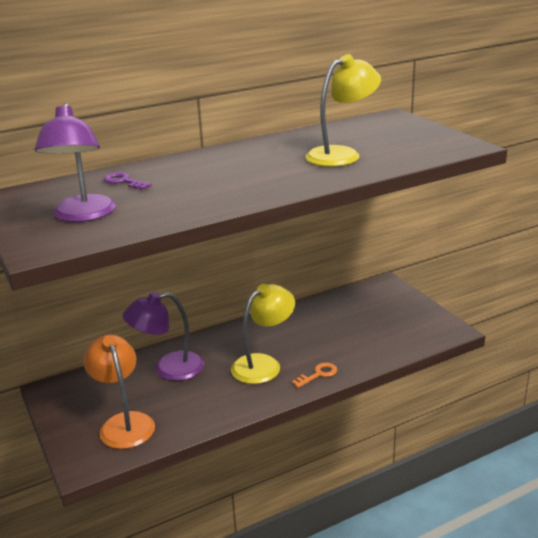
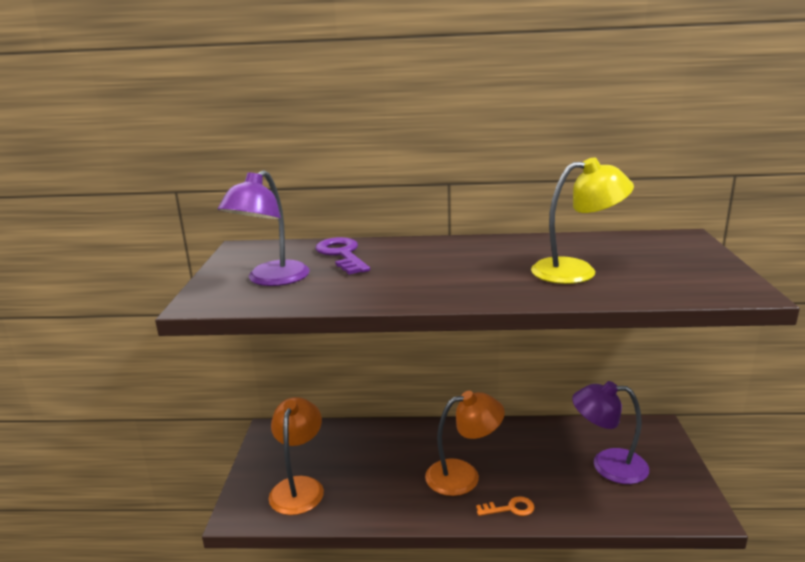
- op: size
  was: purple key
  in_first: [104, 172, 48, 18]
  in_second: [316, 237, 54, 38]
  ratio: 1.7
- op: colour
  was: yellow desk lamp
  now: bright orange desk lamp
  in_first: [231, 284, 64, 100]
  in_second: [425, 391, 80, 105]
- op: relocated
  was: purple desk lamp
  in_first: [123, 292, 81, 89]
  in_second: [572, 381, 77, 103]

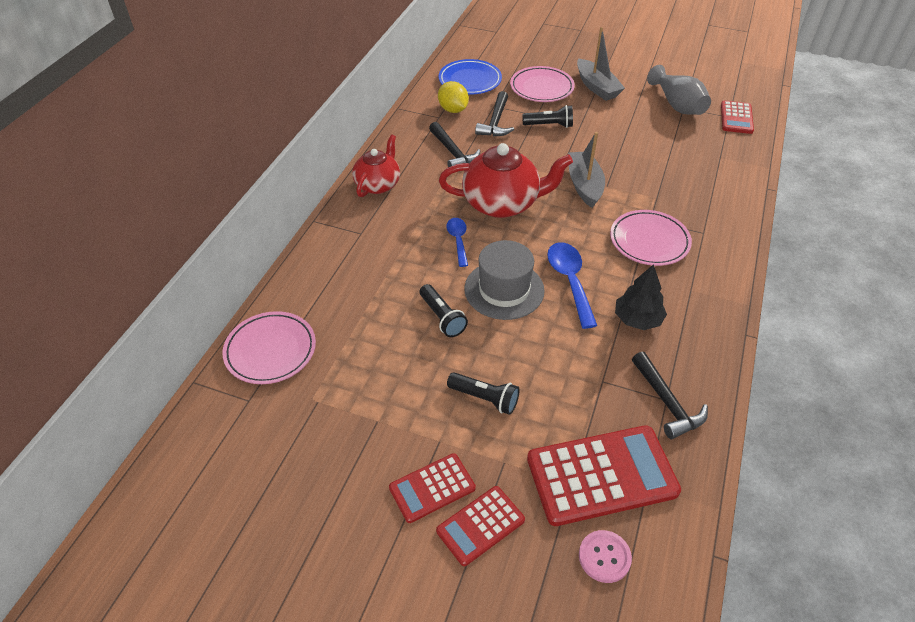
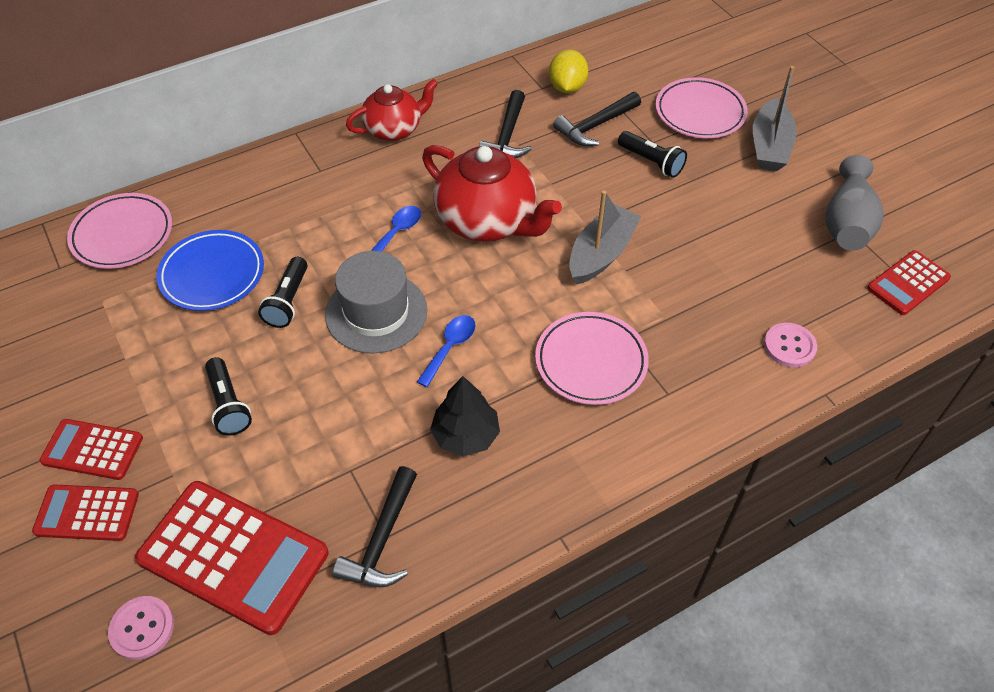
- op: relocated
  was: cobalt plate
  in_first: [439, 59, 63, 35]
  in_second: [157, 230, 107, 81]
- op: size
  was: cobalt teaspoon
  in_first: [547, 242, 50, 87]
  in_second: [417, 315, 59, 72]
  ratio: 0.63
- op: appeared
  now: pink sewing button
  in_second: [764, 323, 53, 44]

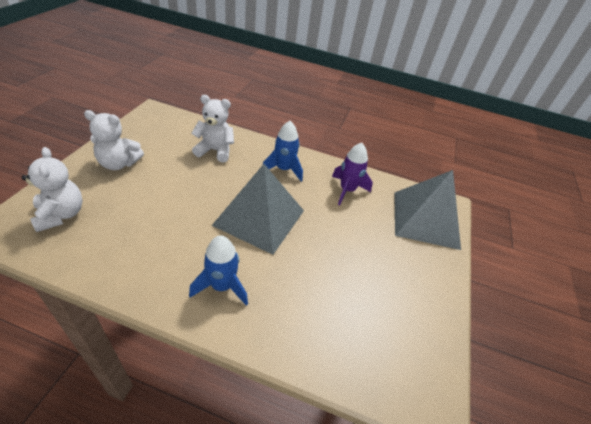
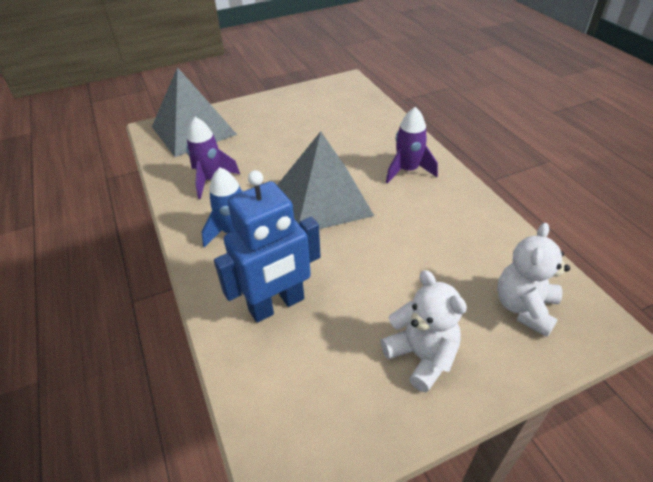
- op: exchanged
  was: white teddy bear
  now: cobalt toy robot
  in_first: [191, 95, 43, 67]
  in_second: [214, 170, 107, 153]
- op: colour
  was: cobalt rocket
  now: purple rocket
  in_first: [189, 235, 59, 71]
  in_second: [386, 107, 52, 77]

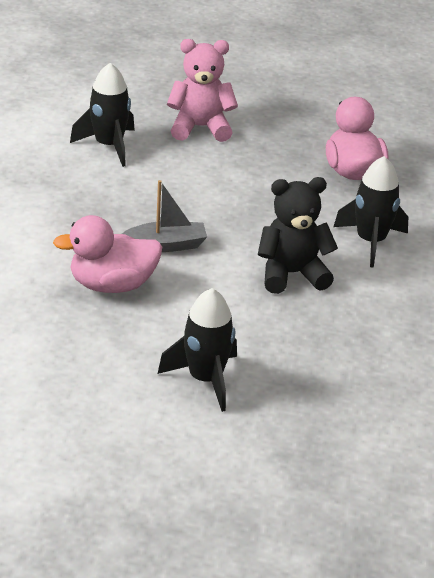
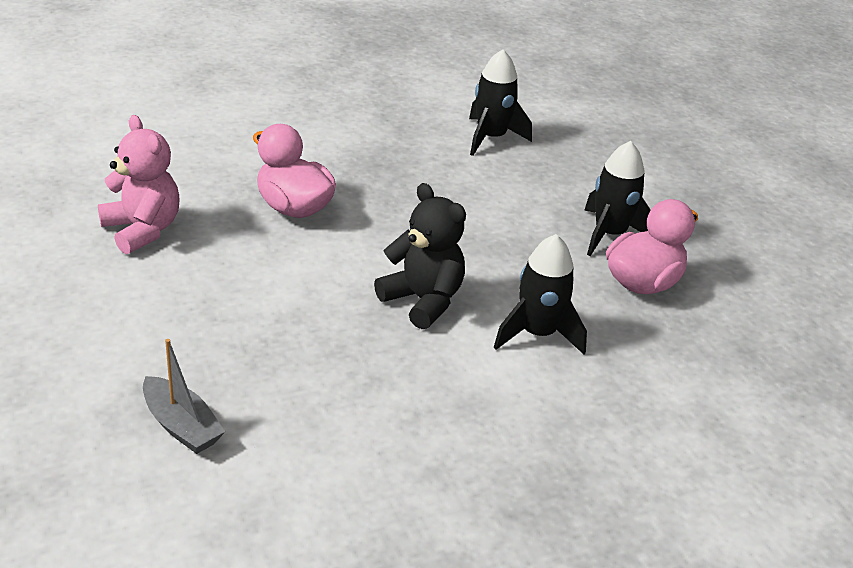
- op: relocated
  was: pink teddy bear
  in_first: [167, 39, 71, 103]
  in_second: [98, 115, 82, 139]
- op: relocated
  was: ash-grey toy boat
  in_first: [122, 180, 85, 72]
  in_second: [143, 339, 82, 115]
- op: relocated
  was: jet-black rocket
  in_first: [157, 288, 80, 124]
  in_second: [584, 141, 66, 115]

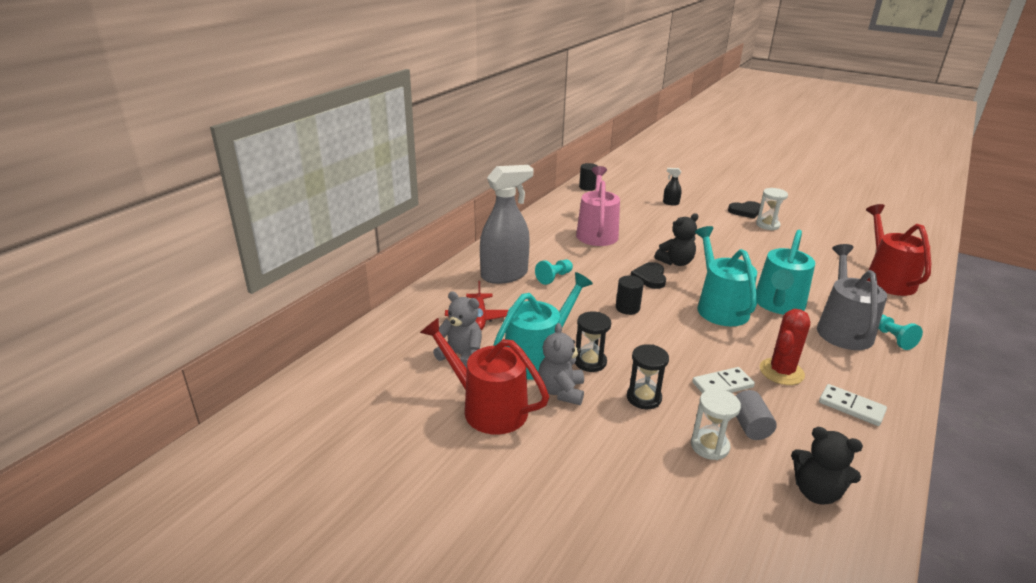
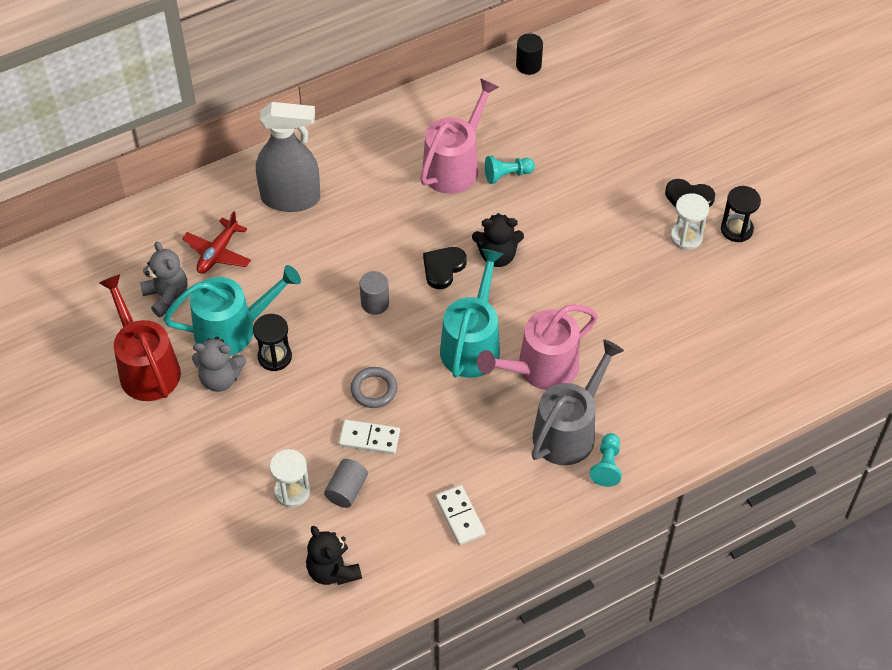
- op: missing
  was: jet-black sprayer
  in_first: [663, 168, 19, 38]
- op: missing
  was: crimson sprinkling can
  in_first: [866, 204, 65, 92]
- op: colour
  was: turquoise sprinkling can
  now: pink sprinkling can
  in_first: [756, 230, 59, 84]
  in_second: [477, 304, 121, 86]
- op: relocated
  was: turquoise game pawn
  in_first: [535, 259, 38, 26]
  in_second: [485, 156, 50, 28]
- op: colour
  was: jet-black cylinder shape
  now: ash-grey cylinder shape
  in_first: [616, 275, 28, 40]
  in_second: [360, 271, 29, 44]
- op: missing
  was: crimson prickly plant
  in_first: [760, 309, 50, 76]
- op: spun
  was: ash-grey teddy bear
  in_first: [538, 323, 46, 82]
  in_second: [192, 337, 54, 55]
  clockwise: -120
- op: relocated
  was: jet-black sandglass
  in_first: [627, 344, 42, 65]
  in_second: [721, 186, 40, 56]
- op: appeared
  now: ash-grey hoop
  in_second: [351, 367, 46, 41]

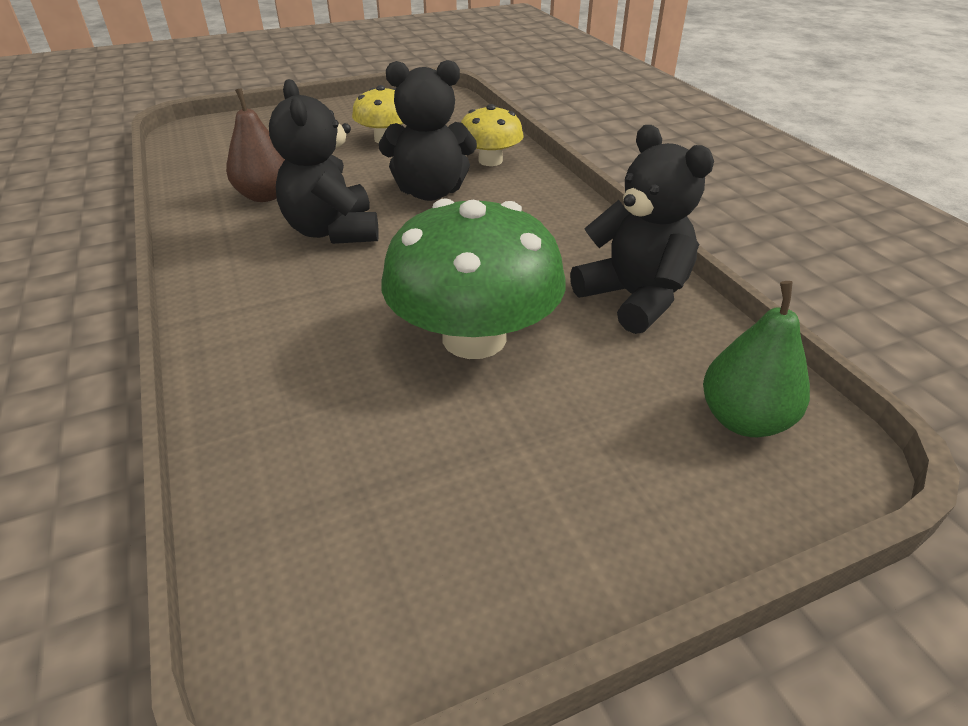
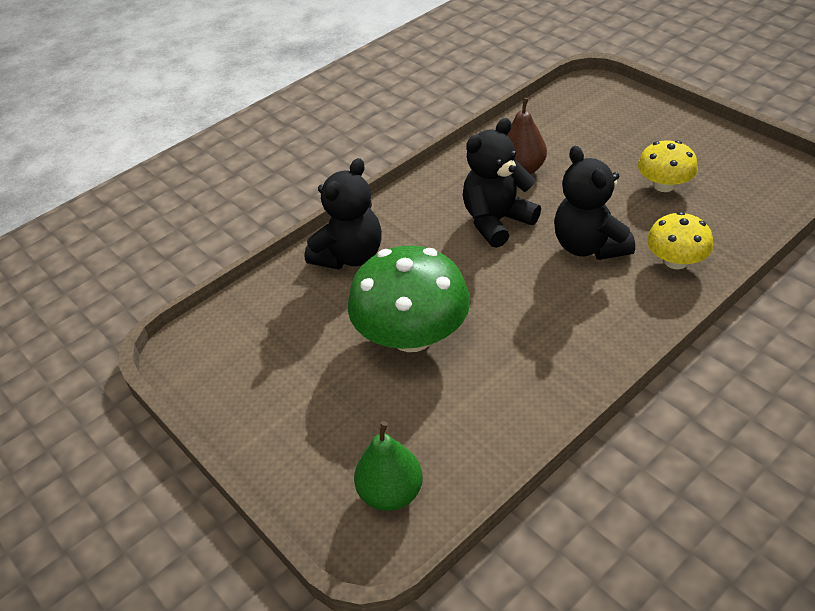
- op: relocated
  was: jet-black teddy bear
  in_first: [570, 125, 144, 209]
  in_second: [305, 158, 77, 112]

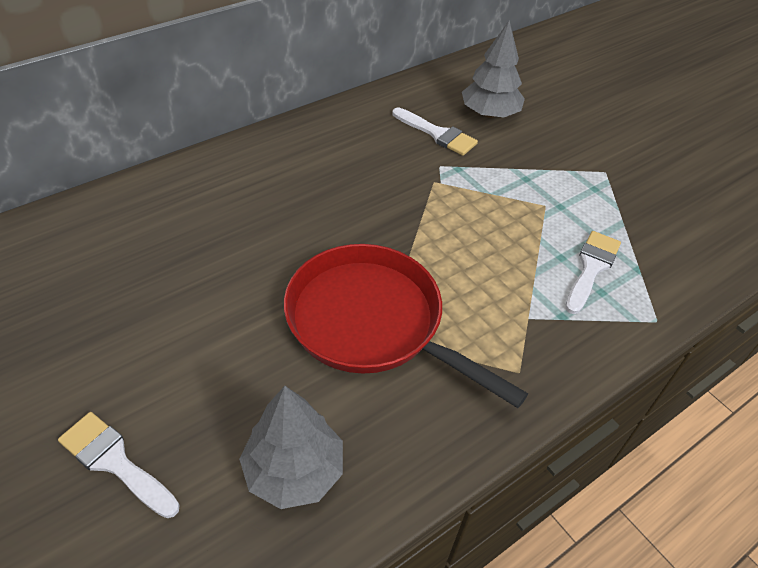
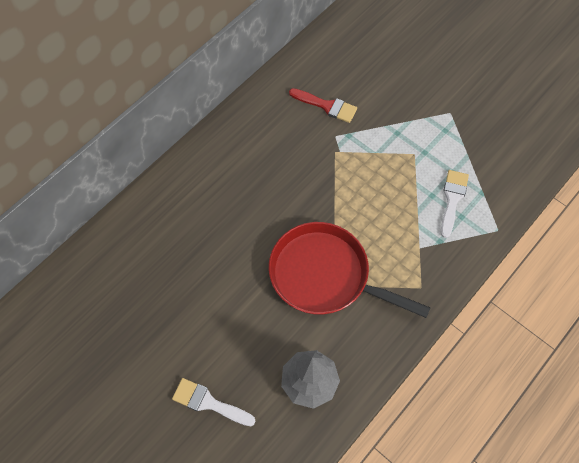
- op: missing
  was: ash-grey fir tree
  in_first: [462, 20, 63, 98]
- op: colour
  was: white paint brush
  now: crimson paint brush
  in_first: [392, 107, 86, 49]
  in_second: [289, 88, 68, 35]

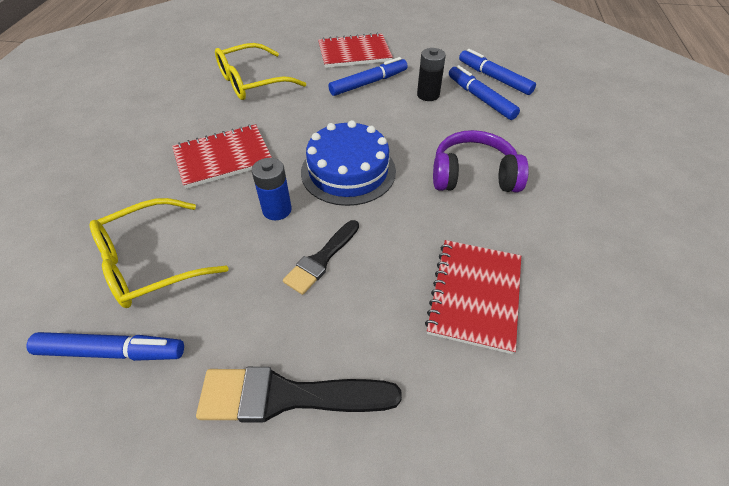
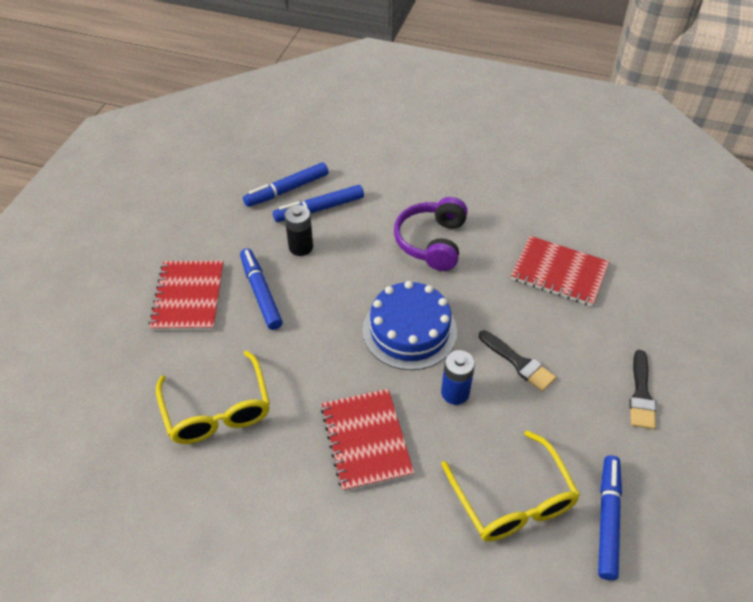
- op: size
  was: jet-black paint brush
  in_first: [196, 367, 206, 55]
  in_second: [629, 350, 27, 79]
  ratio: 0.65

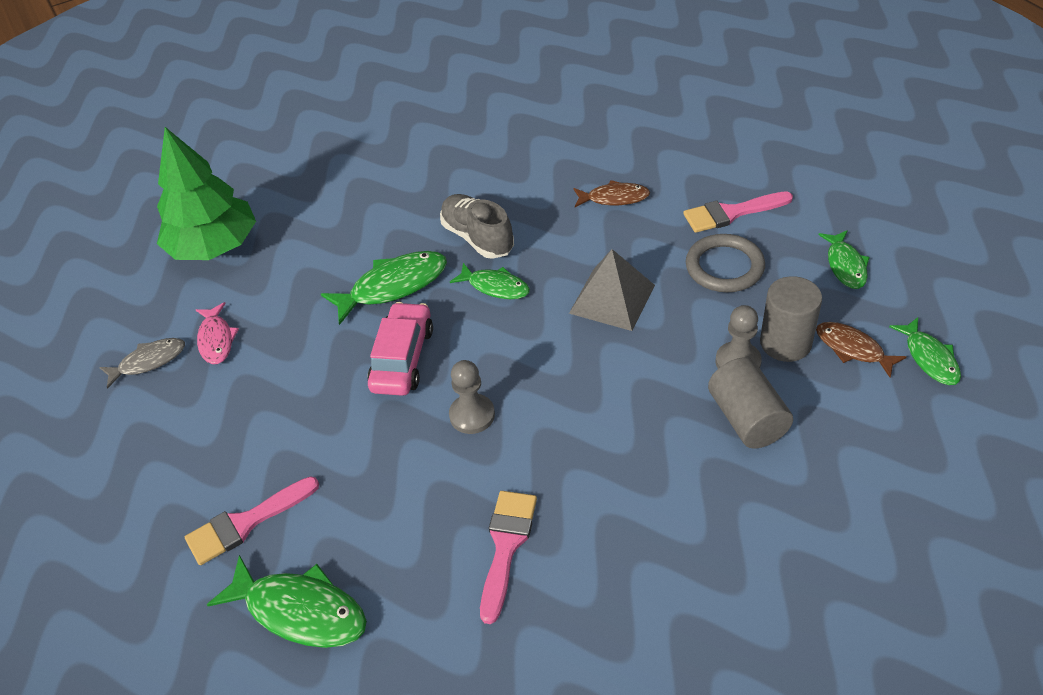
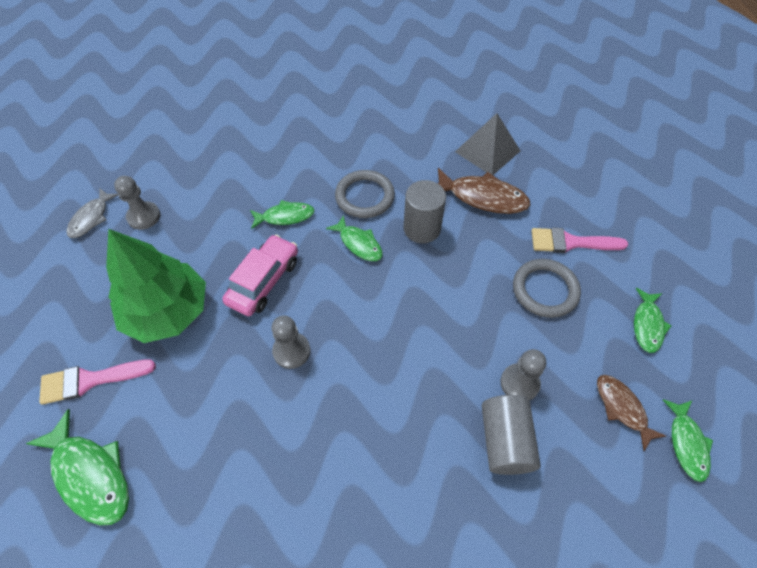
- op: relocated
  was: green fir tree
  in_first: [157, 127, 99, 133]
  in_second: [106, 229, 100, 114]
- op: size
  was: russet toy fish
  in_first: [573, 180, 77, 27]
  in_second: [438, 168, 93, 46]
  ratio: 1.58
- op: exchanged
  was: ash-grey lace-up shoe
  now: ash-grey hoop
  in_first: [440, 194, 74, 65]
  in_second: [335, 170, 60, 48]
- op: relocated
  was: ash-grey pyramid shape
  in_first: [569, 249, 86, 82]
  in_second: [455, 113, 66, 62]
- op: size
  was: green toy fish
  in_first: [321, 251, 126, 74]
  in_second: [250, 200, 65, 29]
  ratio: 0.63
- op: relocated
  was: ash-grey cylinder shape
  in_first: [760, 276, 62, 86]
  in_second: [403, 180, 43, 63]
- op: exchanged
  was: pink toy fish
  now: ash-grey game pawn
  in_first: [196, 302, 43, 62]
  in_second: [114, 176, 46, 54]
- op: spun
  was: ash-grey toy fish
  in_first: [99, 338, 86, 51]
  in_second: [67, 188, 51, 50]
  clockwise: 120
- op: missing
  was: pink paint brush
  in_first: [480, 491, 57, 133]

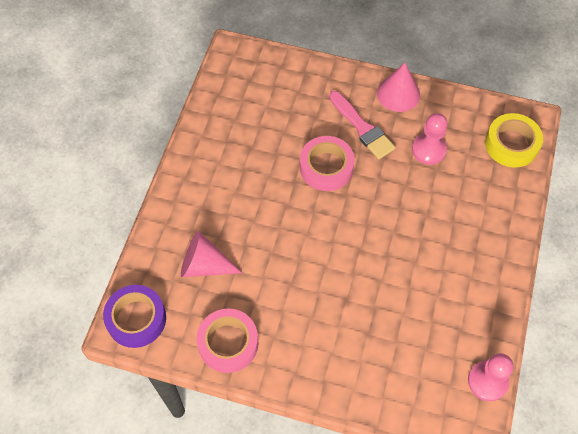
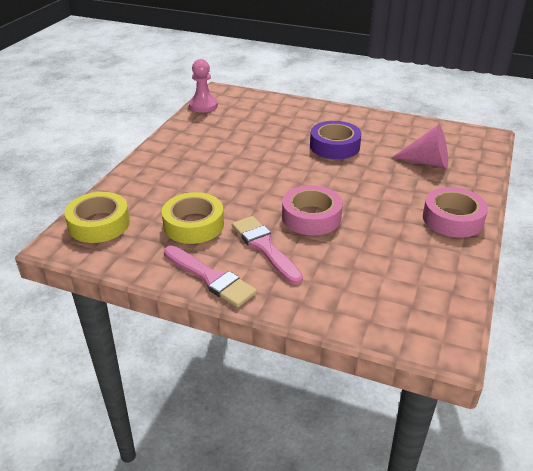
- op: exchanged
  was: pink cone
  now: pink paint brush
  in_first: [377, 63, 43, 49]
  in_second: [164, 246, 93, 61]
- op: exchanged
  was: pink game pawn
  now: yellow roll of tape
  in_first: [412, 113, 36, 52]
  in_second: [162, 192, 62, 52]
- op: relocated
  was: purple roll of tape
  in_first: [103, 285, 63, 63]
  in_second: [310, 121, 52, 38]
- op: relocated
  was: pink roll of tape
  in_first: [196, 308, 62, 65]
  in_second: [423, 187, 65, 51]

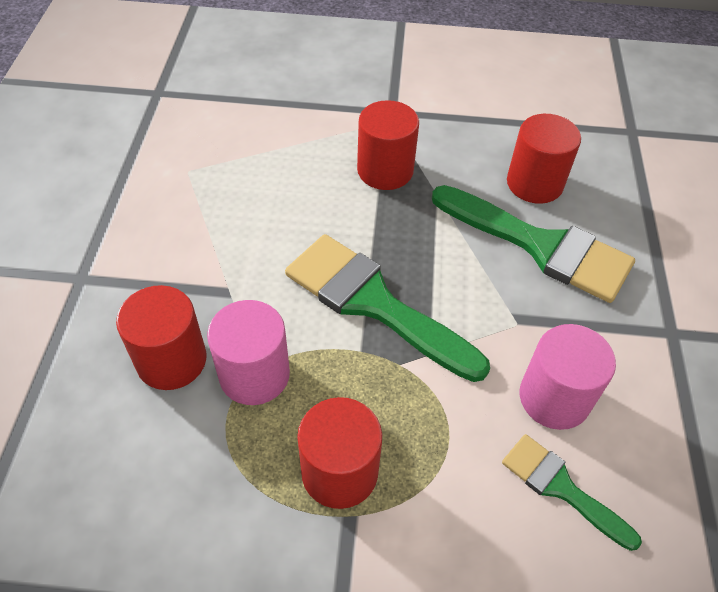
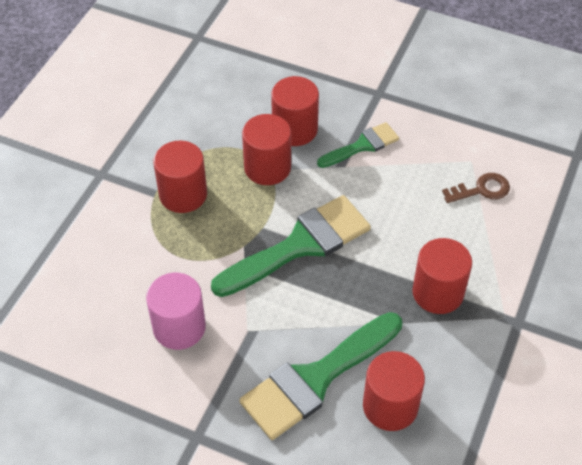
- op: colour
  was: pink cylinder shape
  now: crimson cylinder shape
  in_first: [207, 300, 83, 105]
  in_second: [242, 114, 49, 71]
- op: relocated
  was: green paint brush
  in_first: [502, 434, 140, 117]
  in_second: [317, 122, 82, 46]
- op: appeared
  now: russet key
  in_second: [442, 173, 68, 30]

